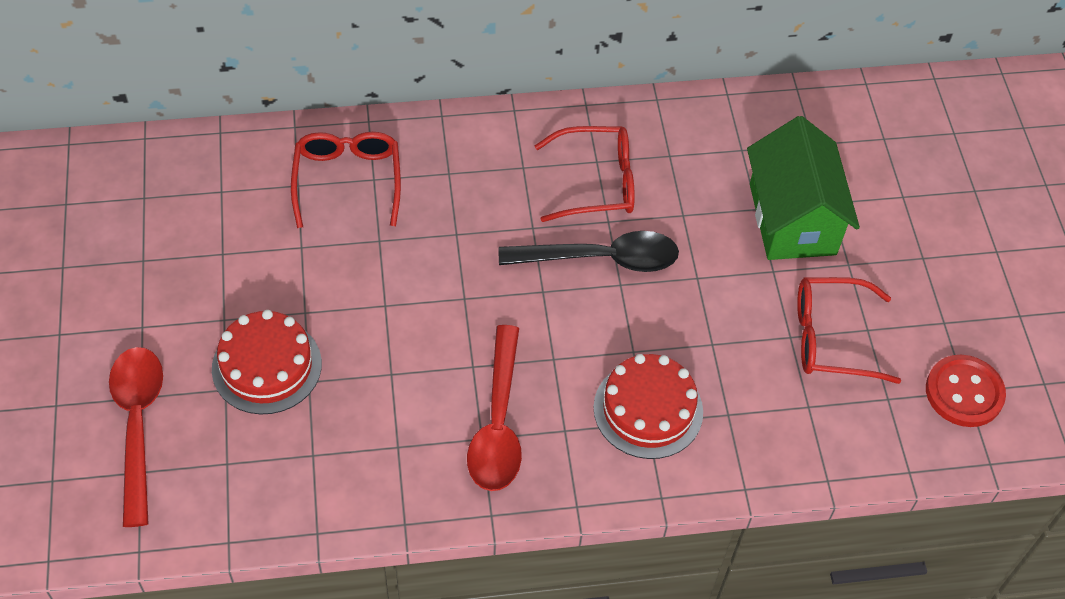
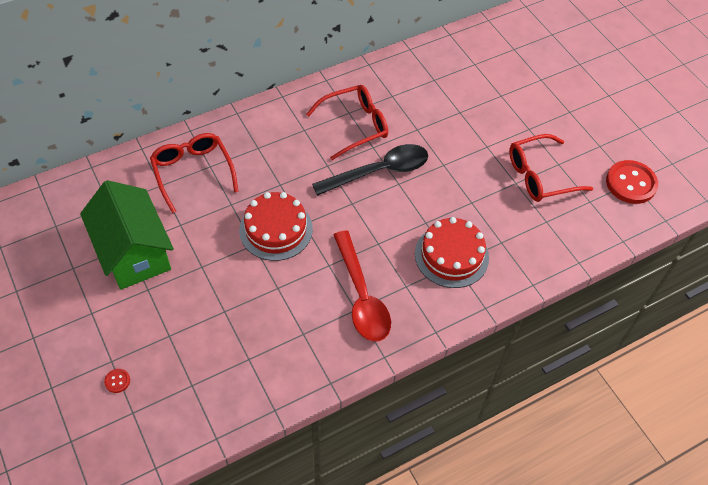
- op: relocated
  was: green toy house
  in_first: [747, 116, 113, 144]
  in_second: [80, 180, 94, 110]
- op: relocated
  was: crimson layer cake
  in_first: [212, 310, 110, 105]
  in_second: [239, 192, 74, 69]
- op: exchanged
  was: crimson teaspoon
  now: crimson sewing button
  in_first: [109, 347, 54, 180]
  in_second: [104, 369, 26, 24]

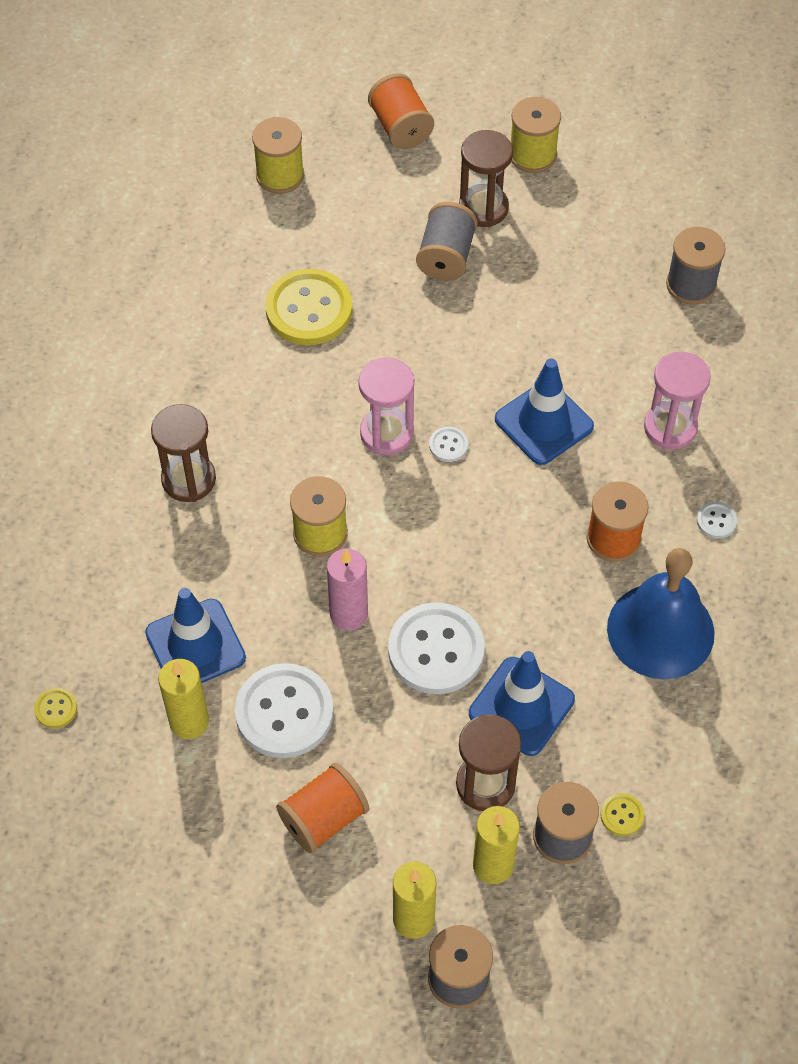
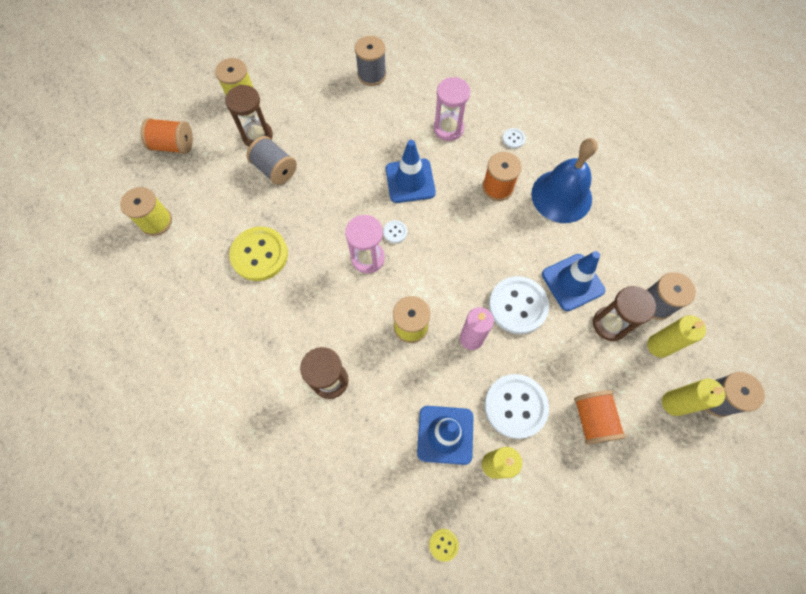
- op: missing
  was: yellow sewing button
  in_first: [600, 793, 45, 43]

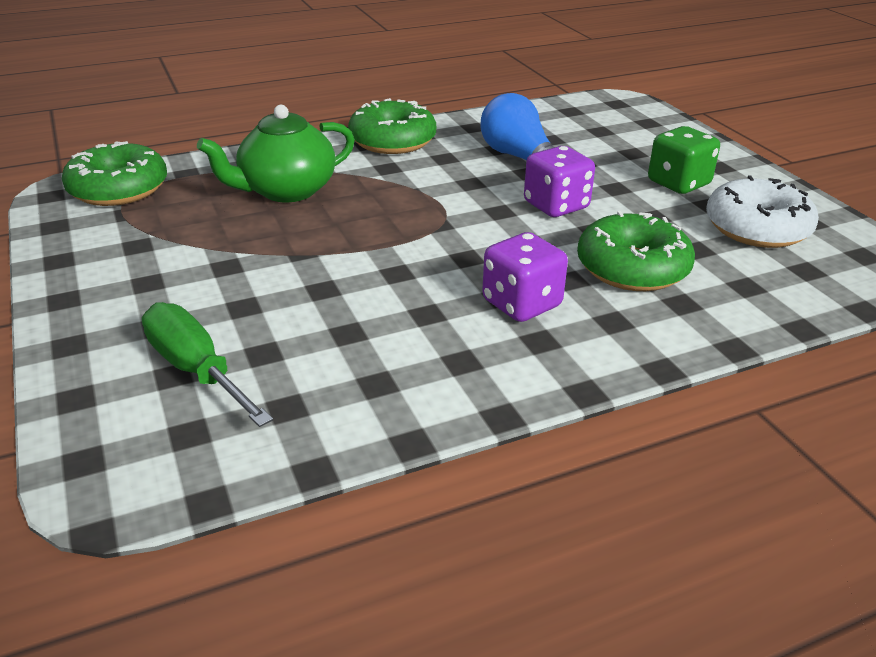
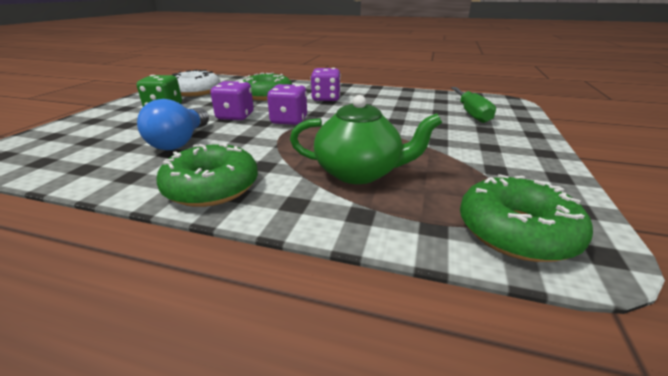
- op: appeared
  now: purple dice
  in_second: [267, 84, 40, 41]

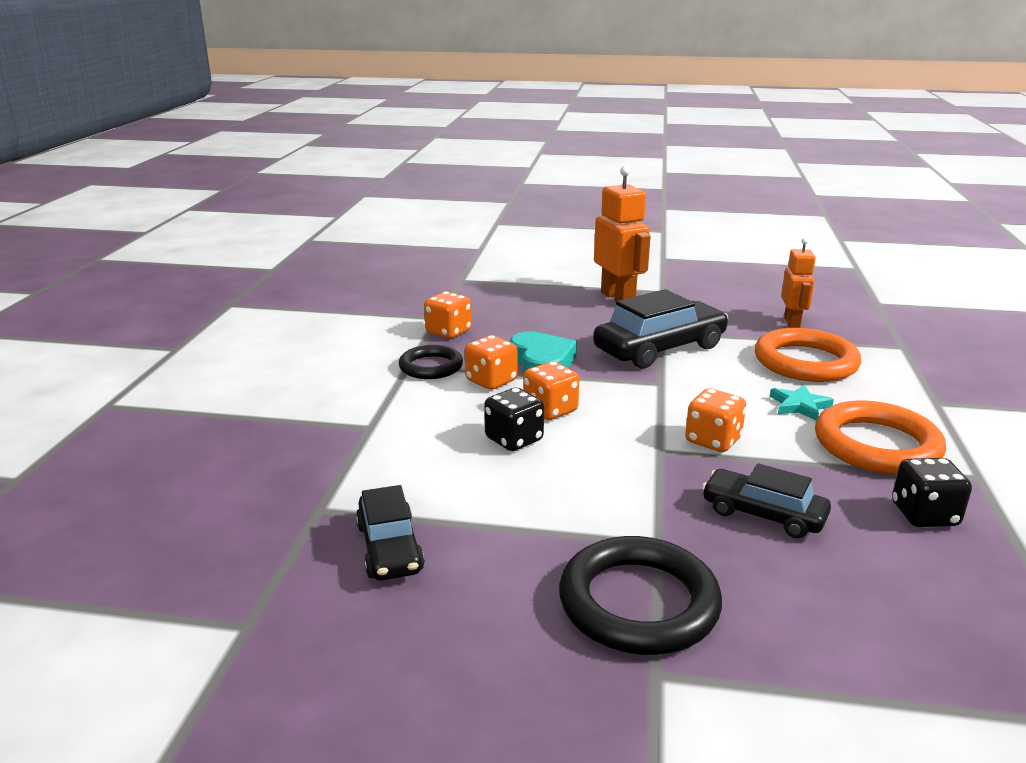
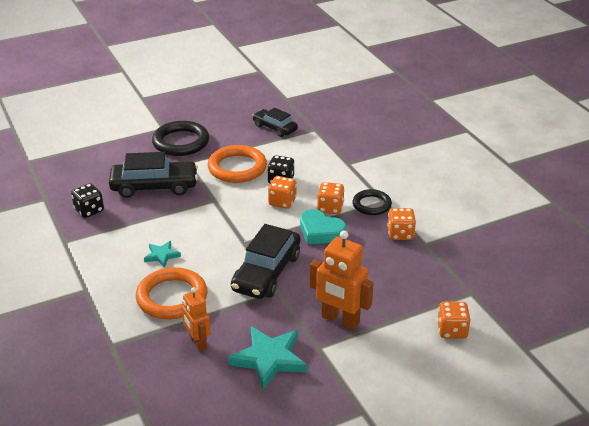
- op: relocated
  was: bright orange dice
  in_first: [685, 389, 61, 63]
  in_second: [437, 302, 34, 37]
- op: relocated
  was: bright orange hoop
  in_first: [815, 401, 131, 73]
  in_second: [208, 145, 59, 38]
- op: size
  was: jet-black toy car
  in_first: [702, 463, 129, 75]
  in_second: [109, 152, 89, 46]
  ratio: 1.65
- op: appeared
  now: turquoise five-pointed star
  in_second: [228, 326, 79, 64]

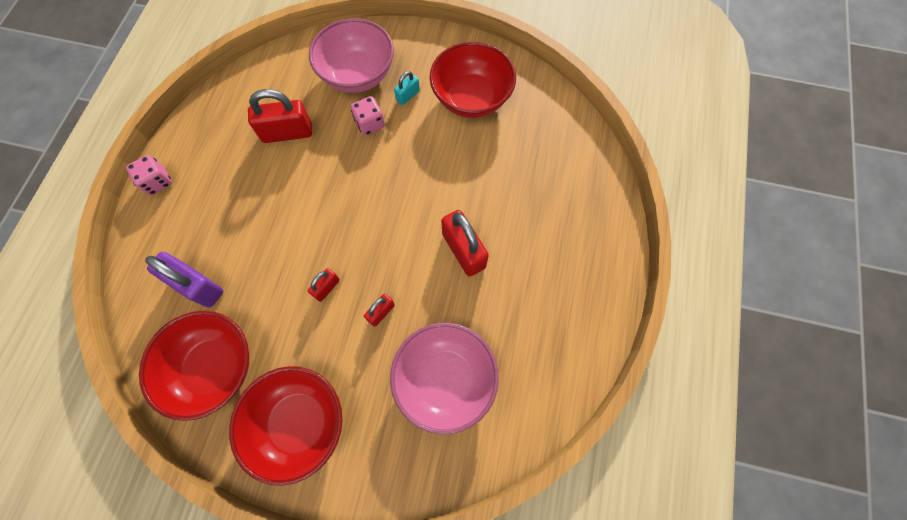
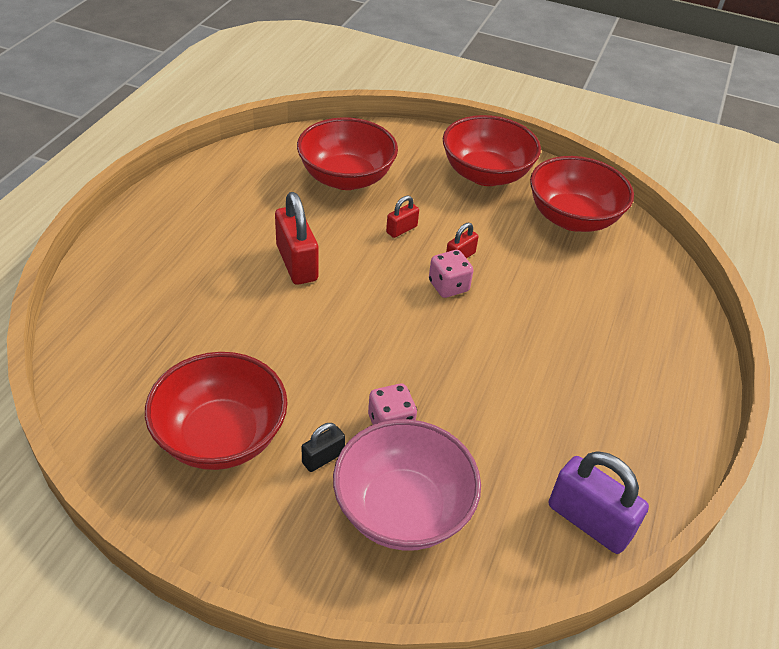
- op: colour
  was: turquoise lock
  now: jet-black lock
  in_first: [394, 71, 26, 34]
  in_second: [302, 423, 43, 49]
- op: missing
  was: crimson lock
  in_first: [248, 89, 64, 54]
- op: relocated
  was: pink dice
  in_first: [126, 155, 46, 40]
  in_second: [429, 250, 45, 48]
- op: relocated
  was: purple lock
  in_first: [145, 252, 78, 56]
  in_second: [548, 451, 101, 103]
- op: colour
  was: pink deep dish
  now: crimson deep dish
  in_first: [390, 323, 109, 112]
  in_second: [297, 117, 101, 73]

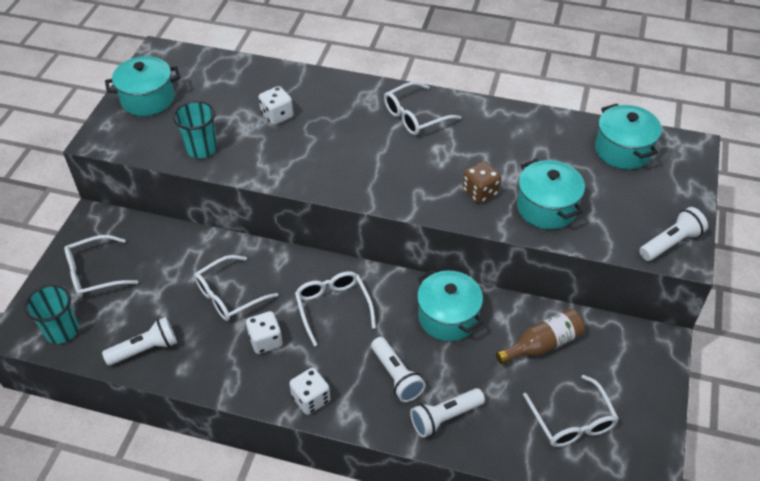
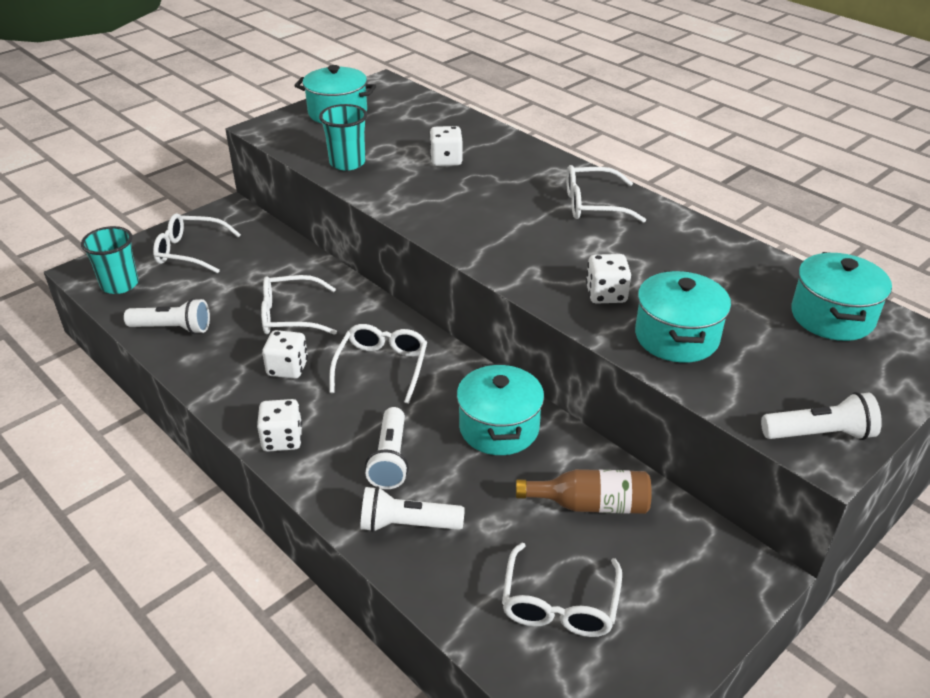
- op: colour
  was: russet dice
  now: white dice
  in_first: [463, 161, 38, 43]
  in_second: [586, 254, 45, 50]

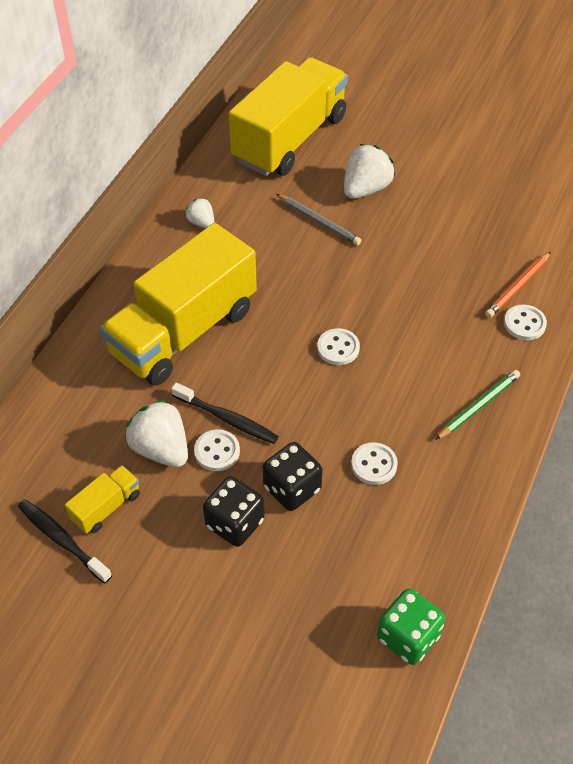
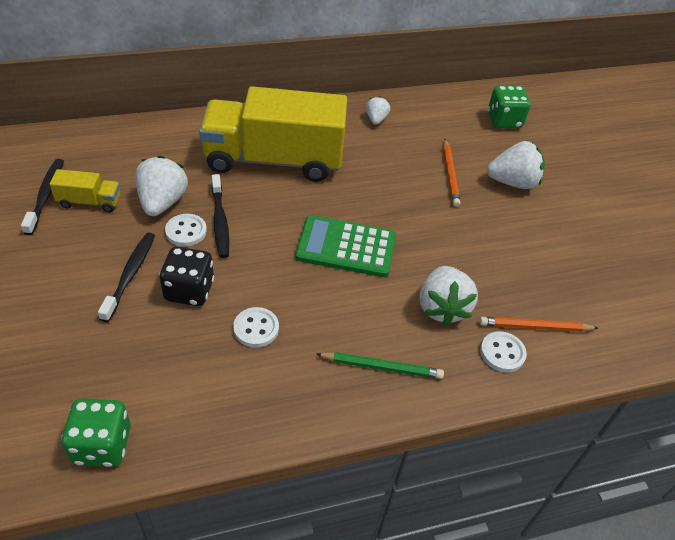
- op: exchanged
  was: yellow lorry
  now: green dice
  in_first: [229, 57, 119, 119]
  in_second: [488, 86, 43, 42]
- op: colour
  was: ash-grey lead pencil
  now: bright orange lead pencil
  in_first: [276, 194, 85, 51]
  in_second: [443, 139, 17, 68]
- op: exchanged
  was: white sewing button
  now: green adding machine
  in_first: [317, 328, 43, 37]
  in_second: [295, 215, 101, 62]
- op: exchanged
  was: jet-black dice
  now: jet-black toothbrush
  in_first: [203, 476, 62, 71]
  in_second: [98, 232, 57, 90]
- op: appeared
  now: white berry
  in_second: [420, 266, 58, 60]

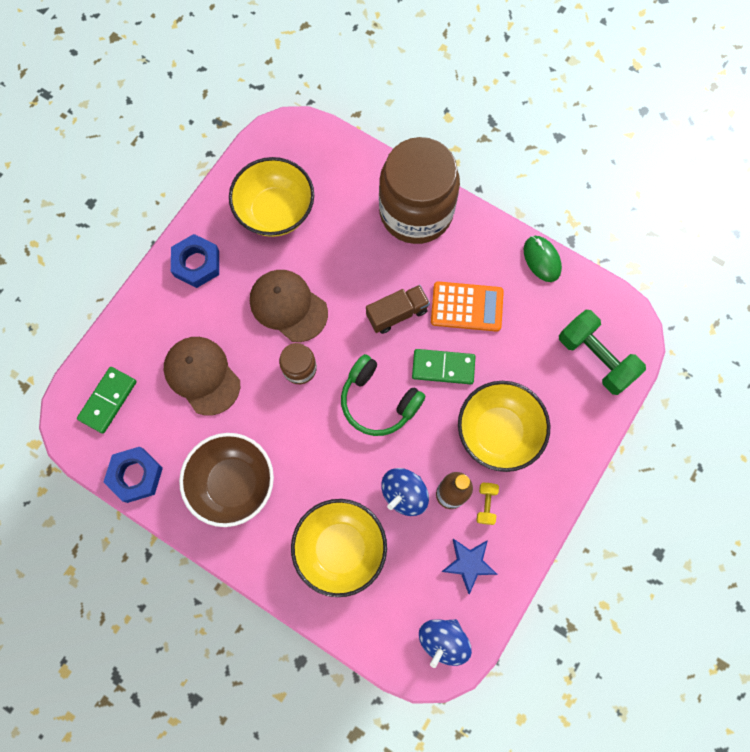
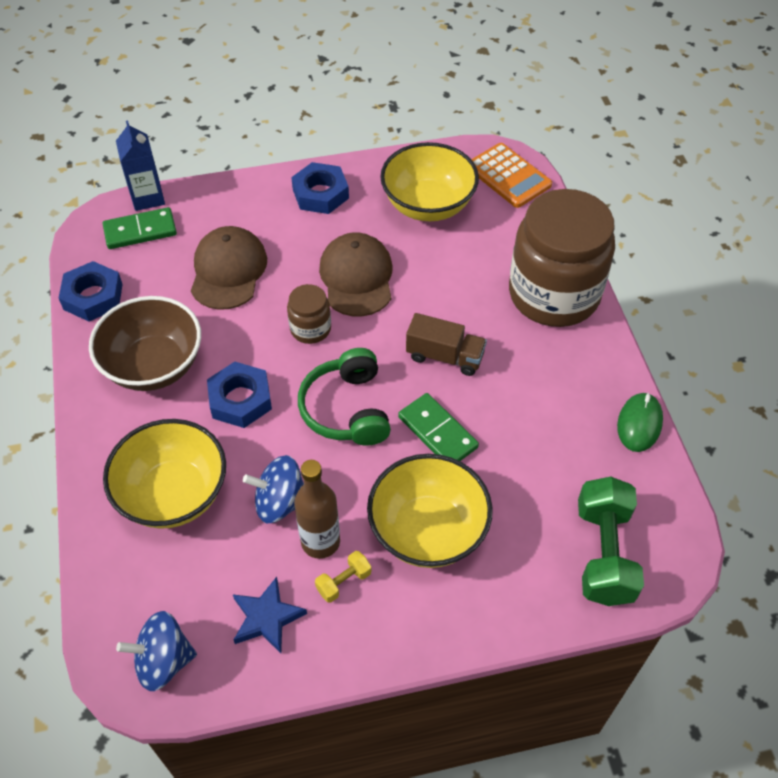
- op: relocated
  was: bright orange adding machine
  in_first: [431, 281, 73, 51]
  in_second: [471, 143, 81, 65]
- op: appeared
  now: cobalt carton
  in_second: [116, 121, 49, 90]
- op: appeared
  now: cobalt hexagon nut
  in_second: [207, 362, 65, 66]

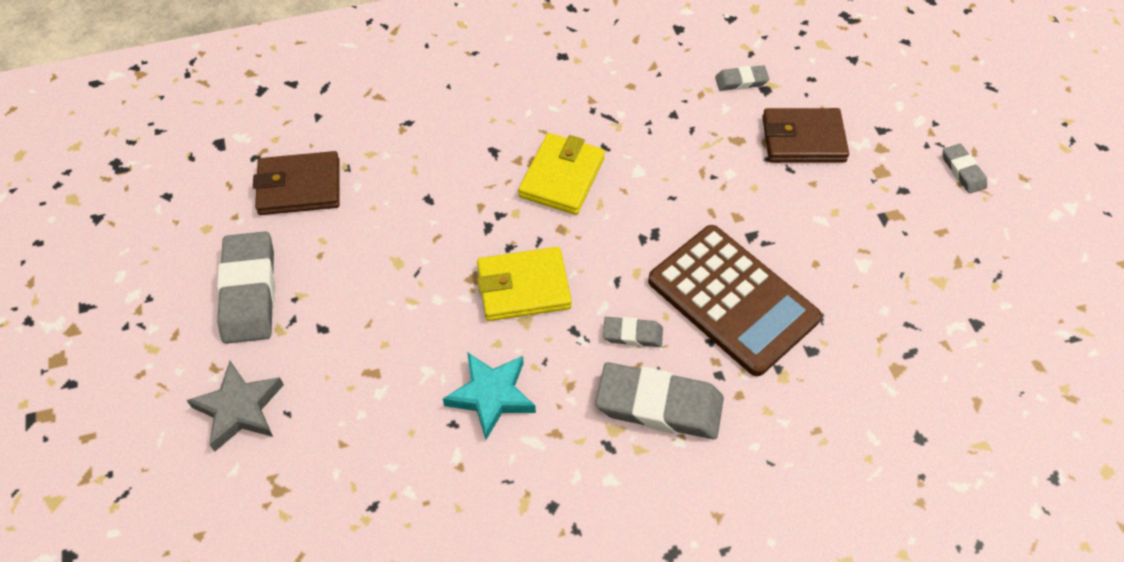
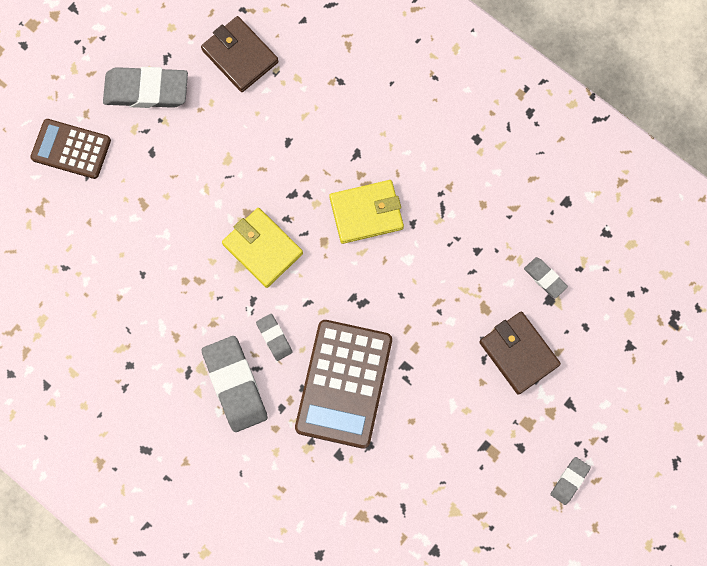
- op: spun
  was: ash-grey gum eraser
  in_first: [217, 231, 58, 113]
  in_second: [103, 67, 85, 41]
  clockwise: 45
- op: missing
  was: turquoise five-pointed star
  in_first: [443, 352, 93, 88]
- op: exchanged
  was: ash-grey five-pointed star
  now: russet adding machine
  in_first: [186, 361, 98, 91]
  in_second: [30, 119, 81, 60]

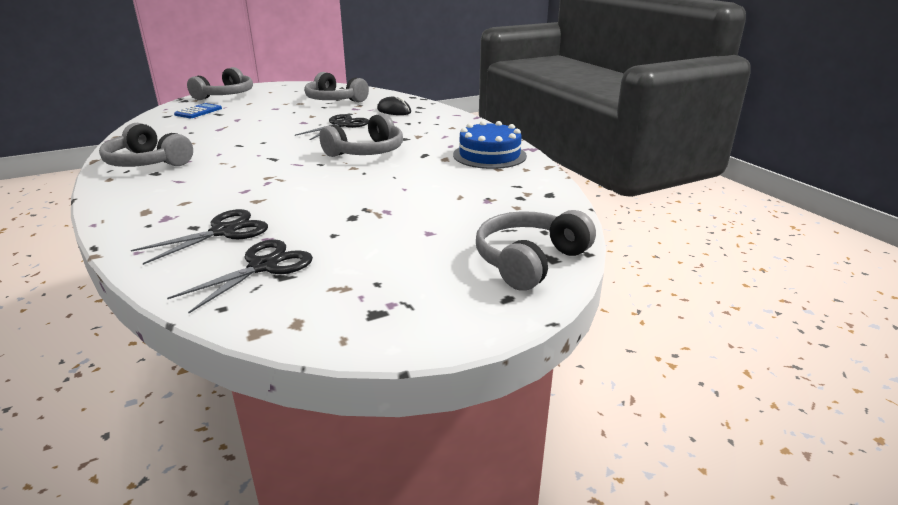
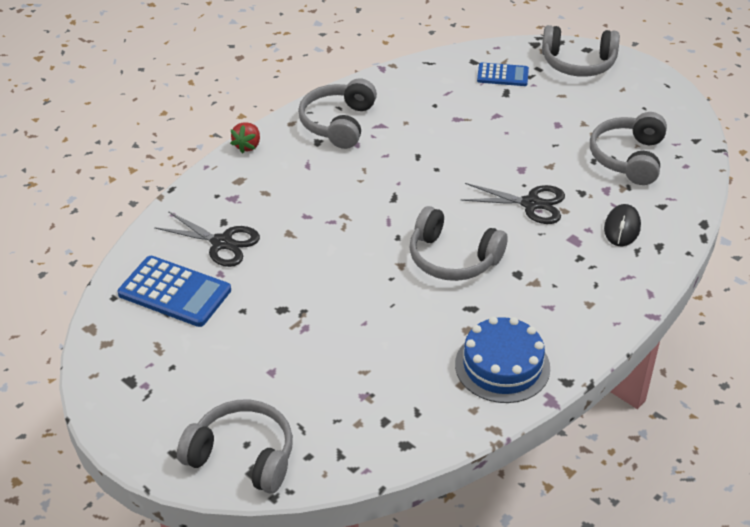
- op: exchanged
  was: jet-black shears
  now: cobalt adding machine
  in_first: [167, 239, 146, 74]
  in_second: [118, 256, 113, 71]
- op: appeared
  now: crimson berry
  in_second: [230, 122, 30, 32]

